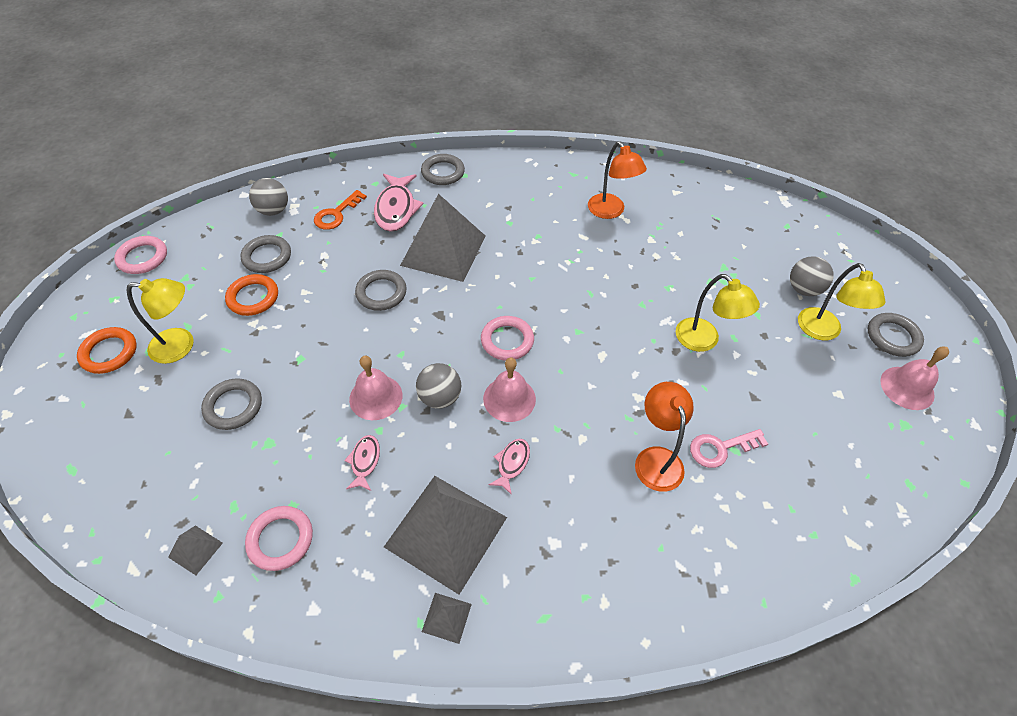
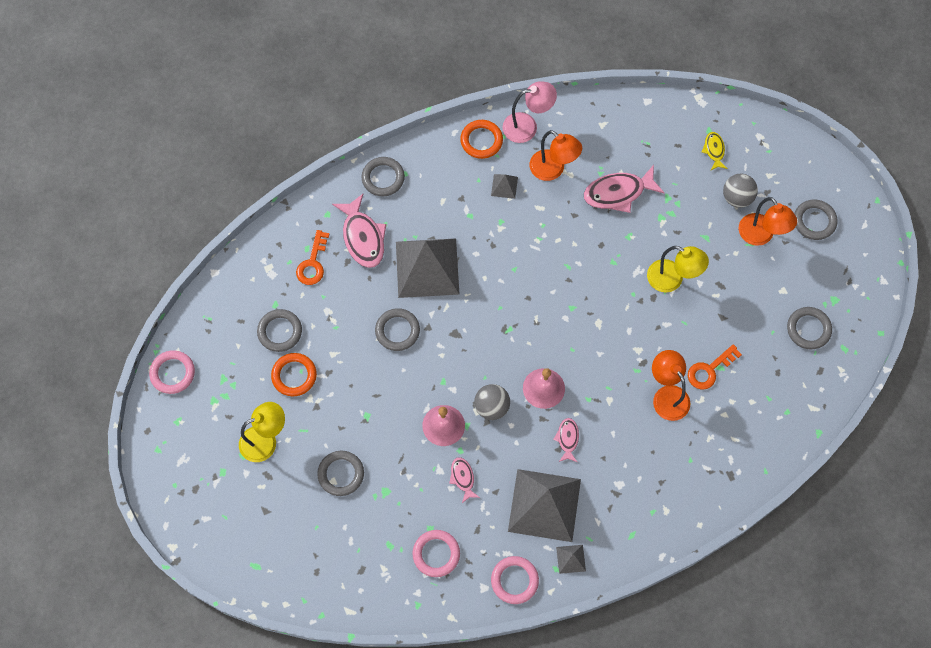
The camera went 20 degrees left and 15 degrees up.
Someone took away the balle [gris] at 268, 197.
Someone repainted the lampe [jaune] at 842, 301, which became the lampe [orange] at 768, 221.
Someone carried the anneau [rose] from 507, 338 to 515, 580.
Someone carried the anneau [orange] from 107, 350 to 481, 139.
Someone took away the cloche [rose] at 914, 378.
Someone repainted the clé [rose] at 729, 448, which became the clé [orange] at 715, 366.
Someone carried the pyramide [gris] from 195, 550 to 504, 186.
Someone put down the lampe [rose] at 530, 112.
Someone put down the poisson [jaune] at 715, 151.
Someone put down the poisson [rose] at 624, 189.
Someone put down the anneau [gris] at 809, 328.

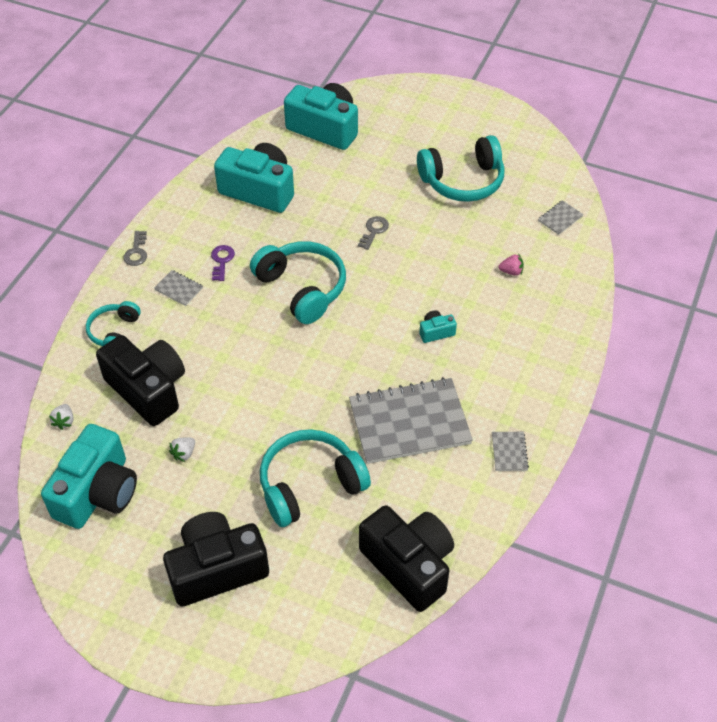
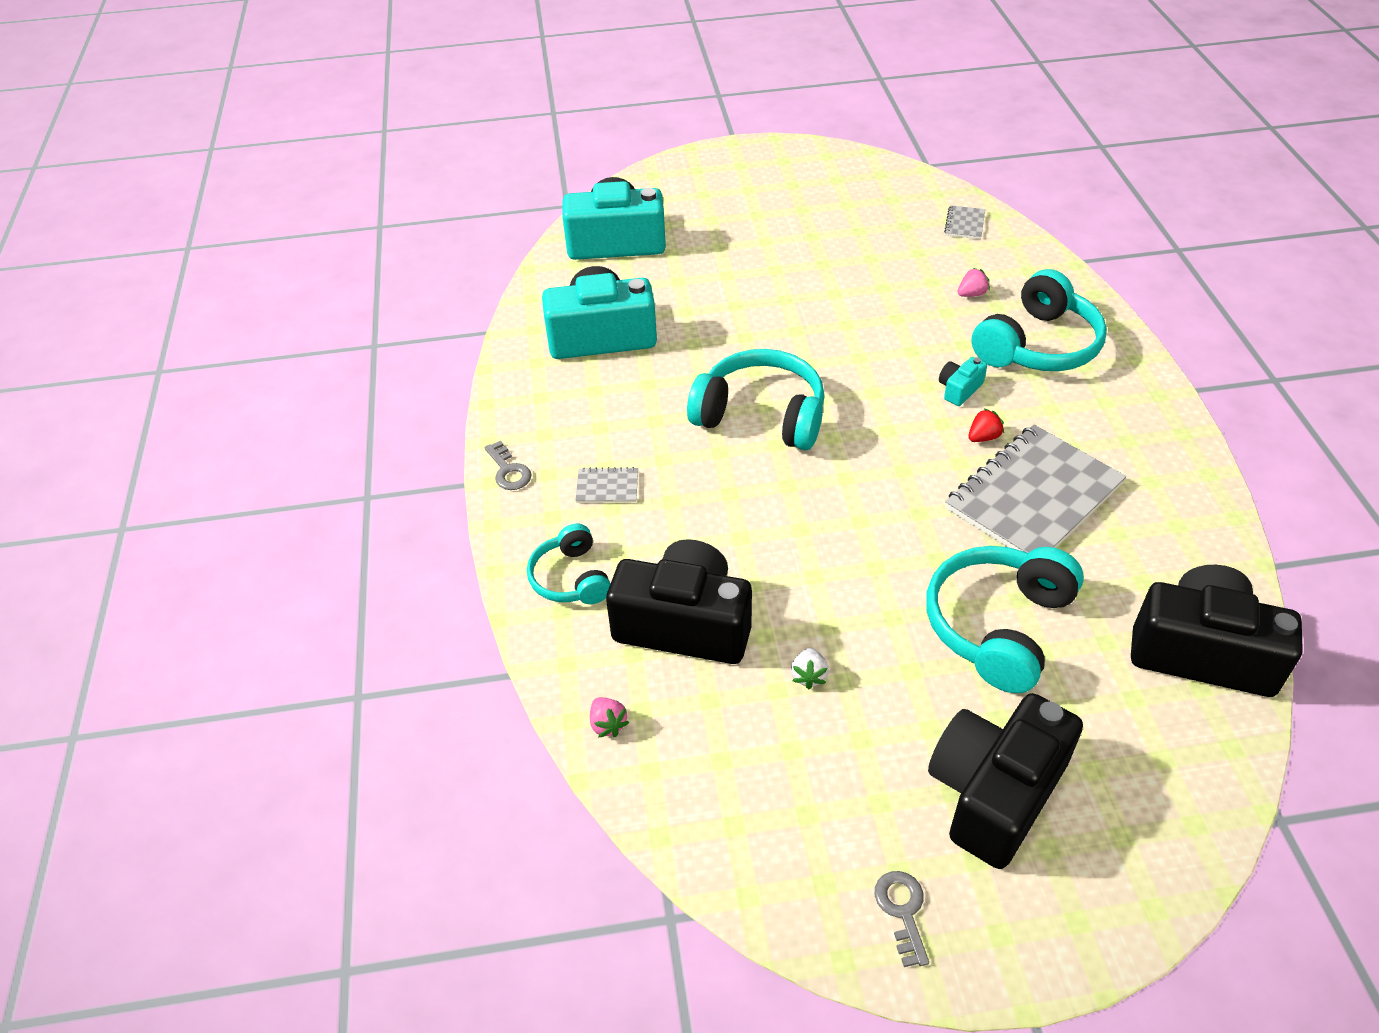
The camera went 30 degrees left and 5 degrees down.
Someone carried the casque audio [turquoise] from 460, 168 to 1039, 320.
Someone carried the clé [gris] from 373, 233 to 902, 919.
Someone took away the clé [violet] at 223, 263.
Someone repainted the fraise [blanc] at 61, 417, which became the fraise [rose] at 609, 717.
Someone took away the appareil photo [turquoise] at 89, 476.
Someone took away the carnet [gris] at 510, 451.
Someone put down the fraise [rouge] at 986, 425.

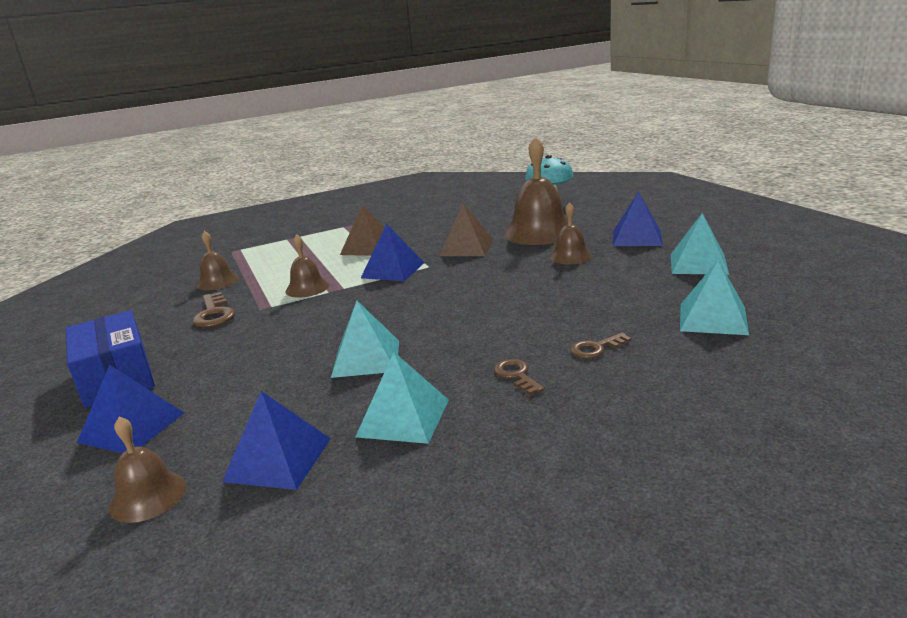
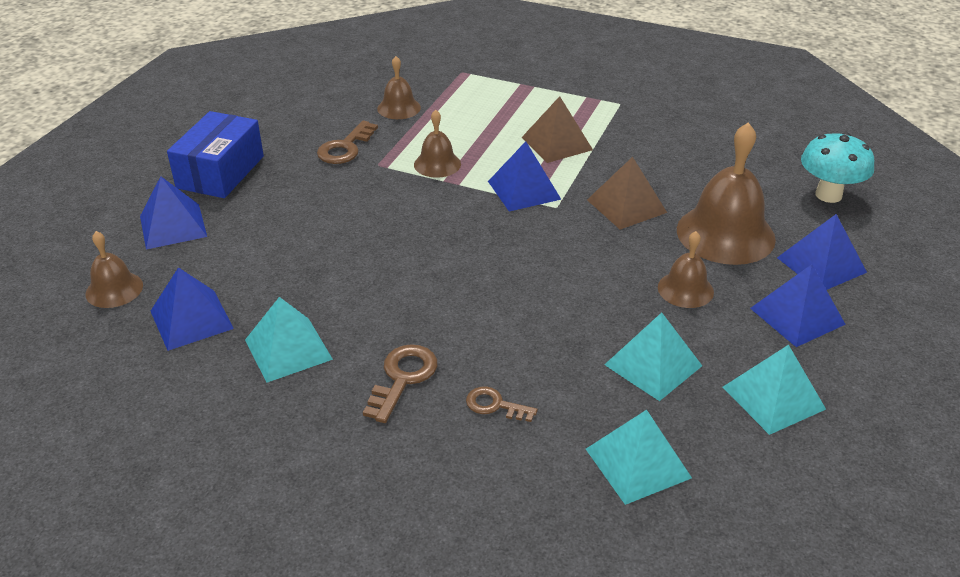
The camera went 45 degrees right and 15 degrees up.
Someone carried the pyramide [turquoise] from 365, 339 to 653, 356.
Someone scaled the clé [marron] at 519, 377 by 1.53.
Someone put down the pyramide [bleu] at 822, 252.

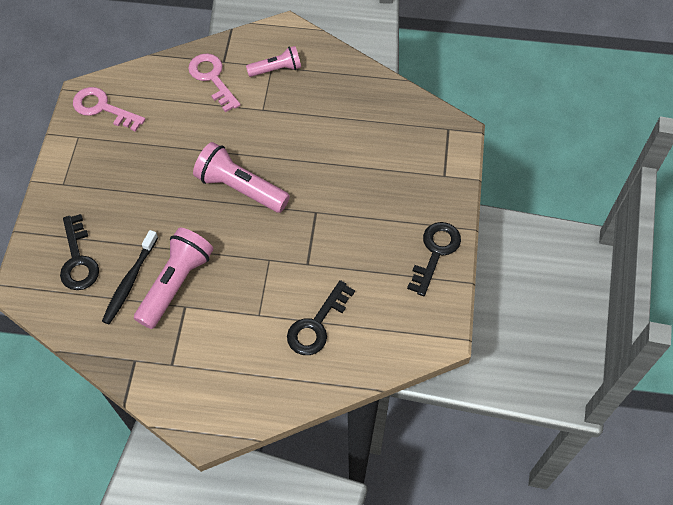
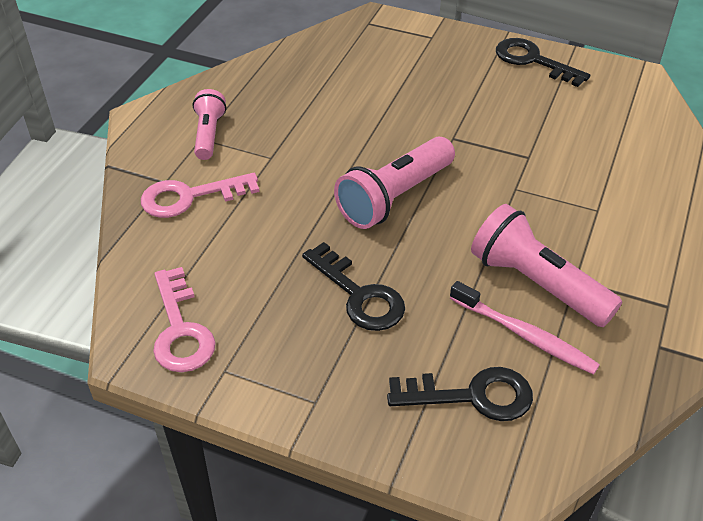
The camera went 75 degrees left and 15 degrees down.
Someone rotated the clé [rose] at 109, 109 by 60 degrees counterclockwise.
Someone repainted the brosse à dents [noir] at 130, 277, which became the brosse à dents [rose] at 525, 328.
Someone carried the clé [noir] from 321, 317 to 353, 286.

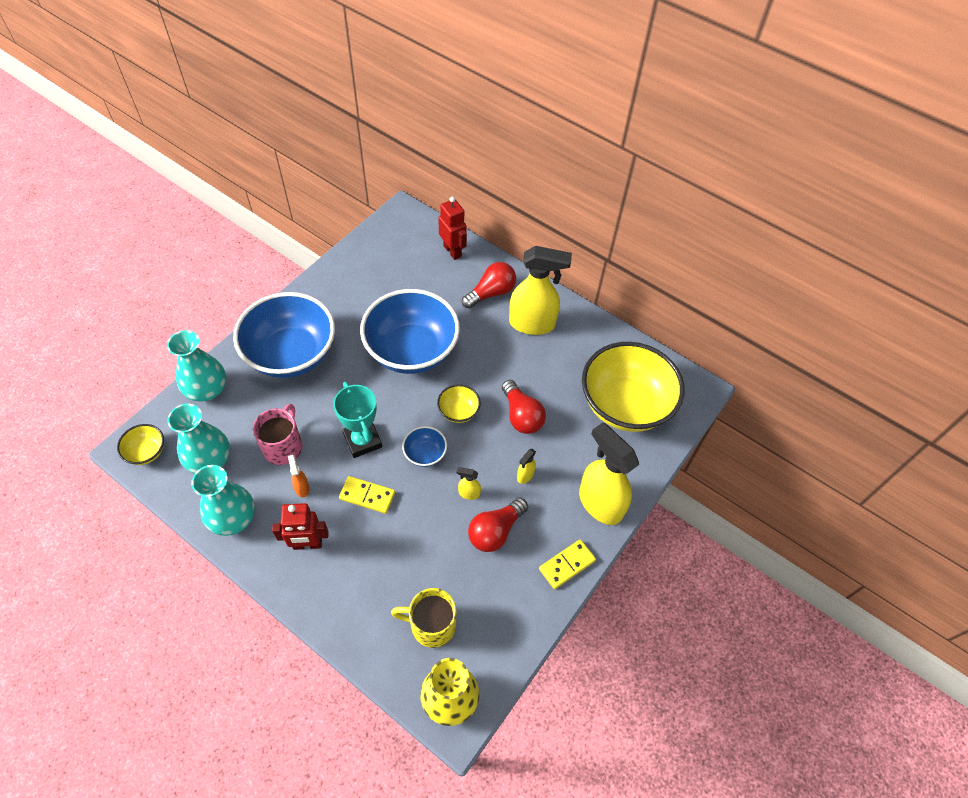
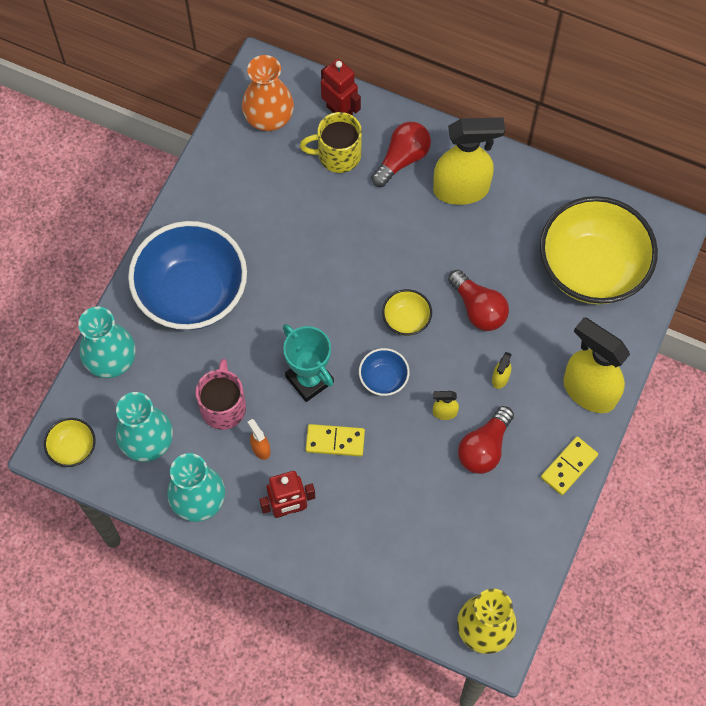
The camera went 10 degrees left and 10 degrees up.
Someone took away the bol [bleu] at 410, 331.
Someone carried the tasse [jaune] from 423, 618 to 331, 142.
Someone put down the vase [orange] at 268, 93.

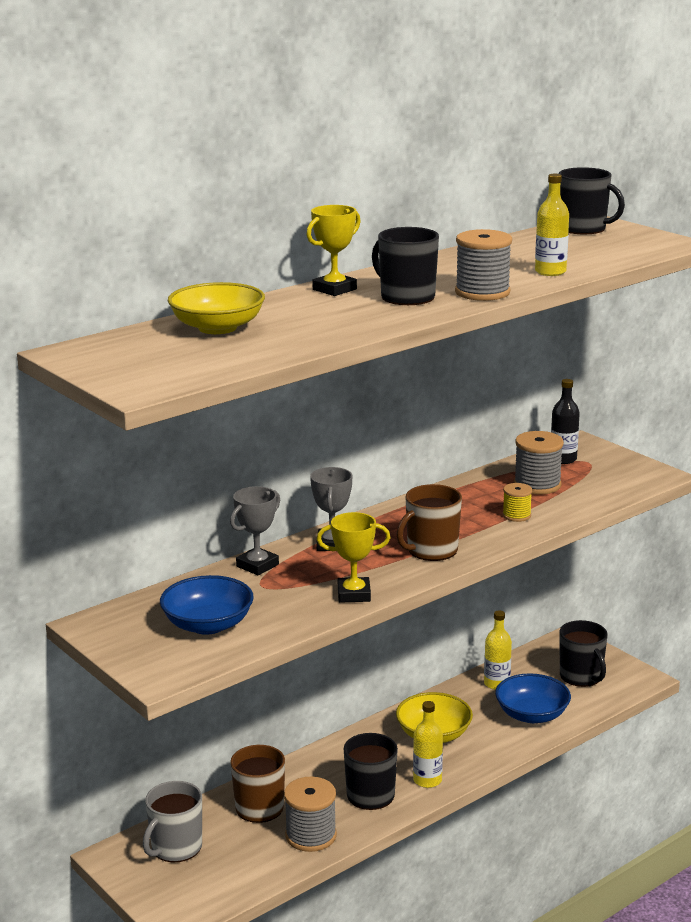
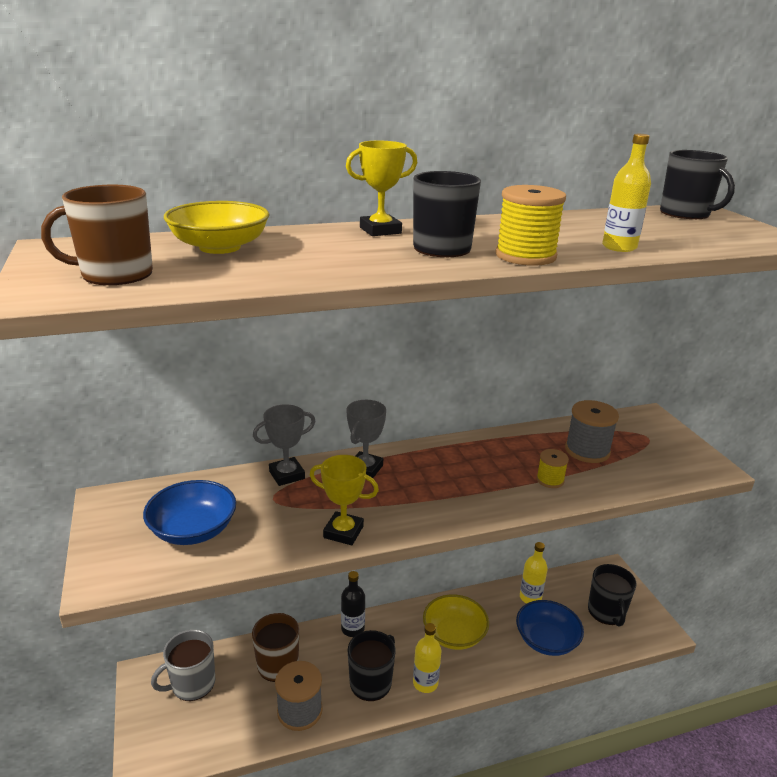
The camera went 20 degrees right and 5 degrees up.
Someone repainted the bobine [gris] at 483, 265, which became the bobine [jaune] at 530, 225.
Someone carried the bouteille [noir] from 565, 421 to 353, 604.
Someone carried the tasse [marron] from 429, 522 to 97, 235.

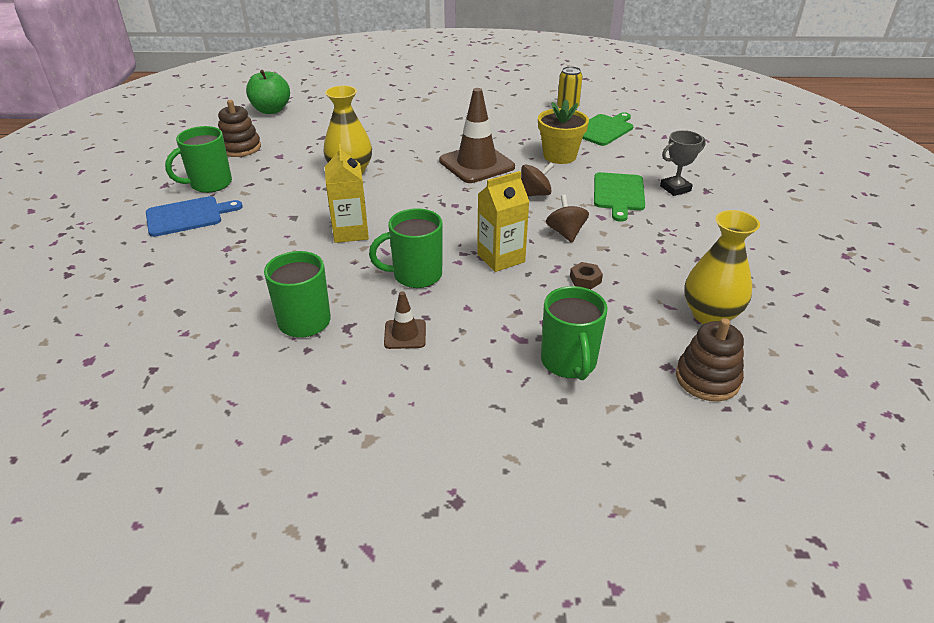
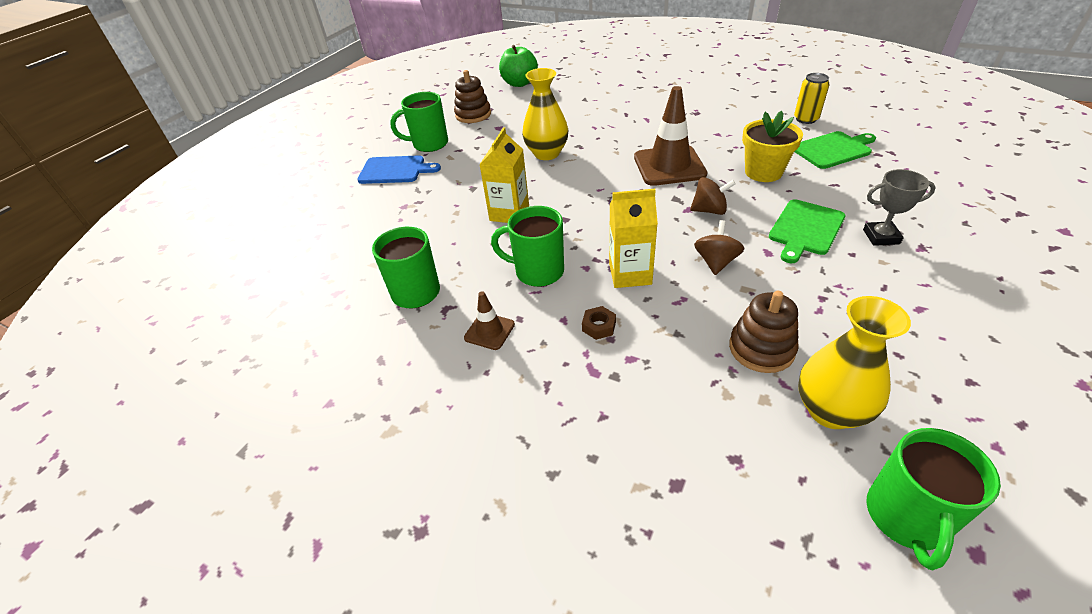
The camera went 30 degrees right and 5 degrees up.
Someone carried the écrou [marron] from 586, 275 to 599, 323.
Someone carried the tasse [vert] from 574, 333 to 933, 499.
Someone carried the jouet à empiler [marron] from 710, 359 to 764, 332.

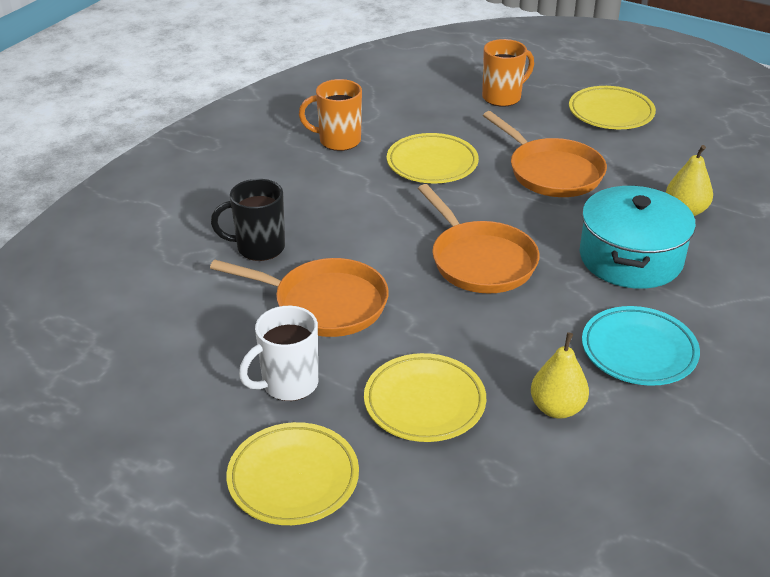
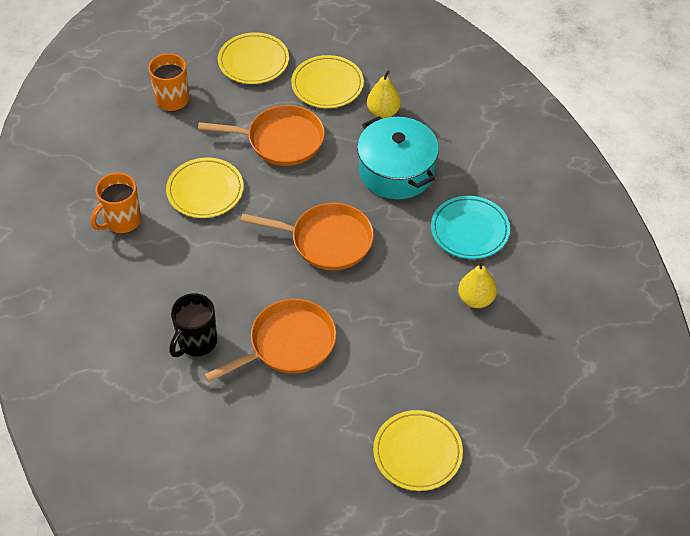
The camera went 50 degrees left and 15 degrees up.
Someone took away the tasse [blanc] at 278, 353.
Someone carried the assiette [jaune] from 425, 397 to 327, 81.

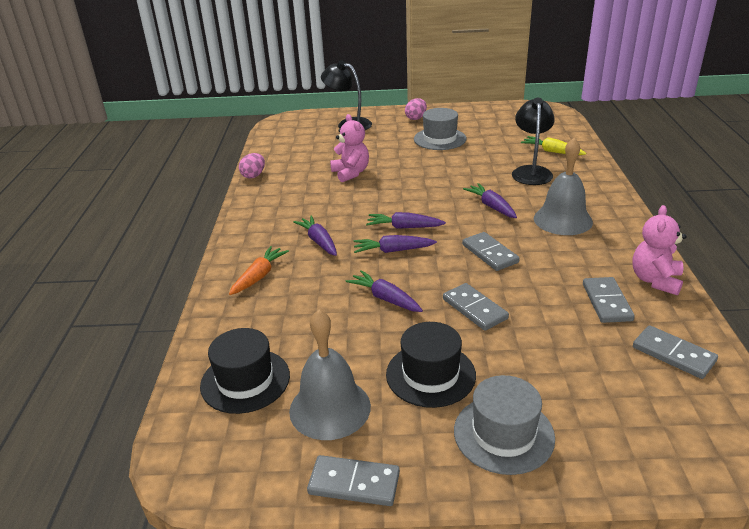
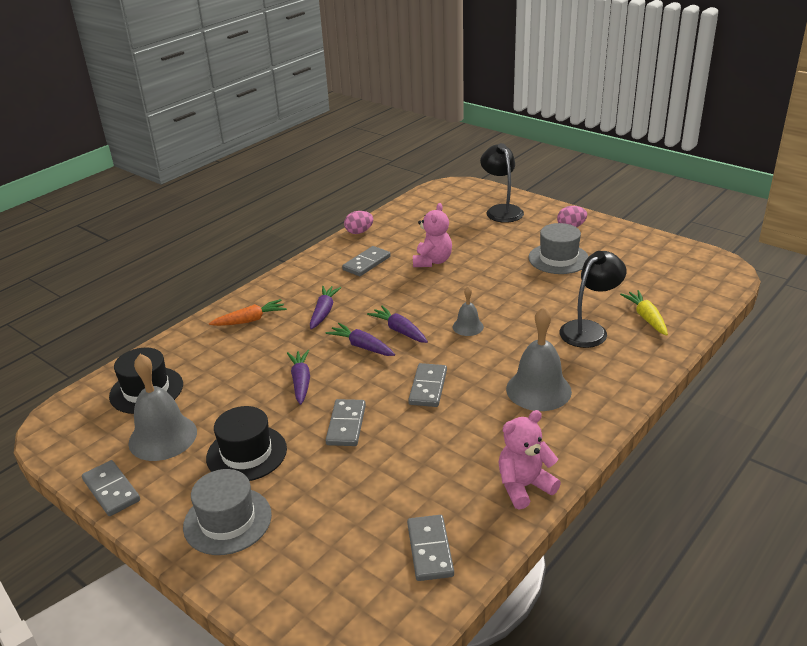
The camera went 40 degrees right and 0 degrees up.
Someone took away the carotte [violet] at 490, 200.
Someone carried the domino [gris] from 609, 300 to 366, 261.
Someone put down the cloche [gris] at 468, 311.

